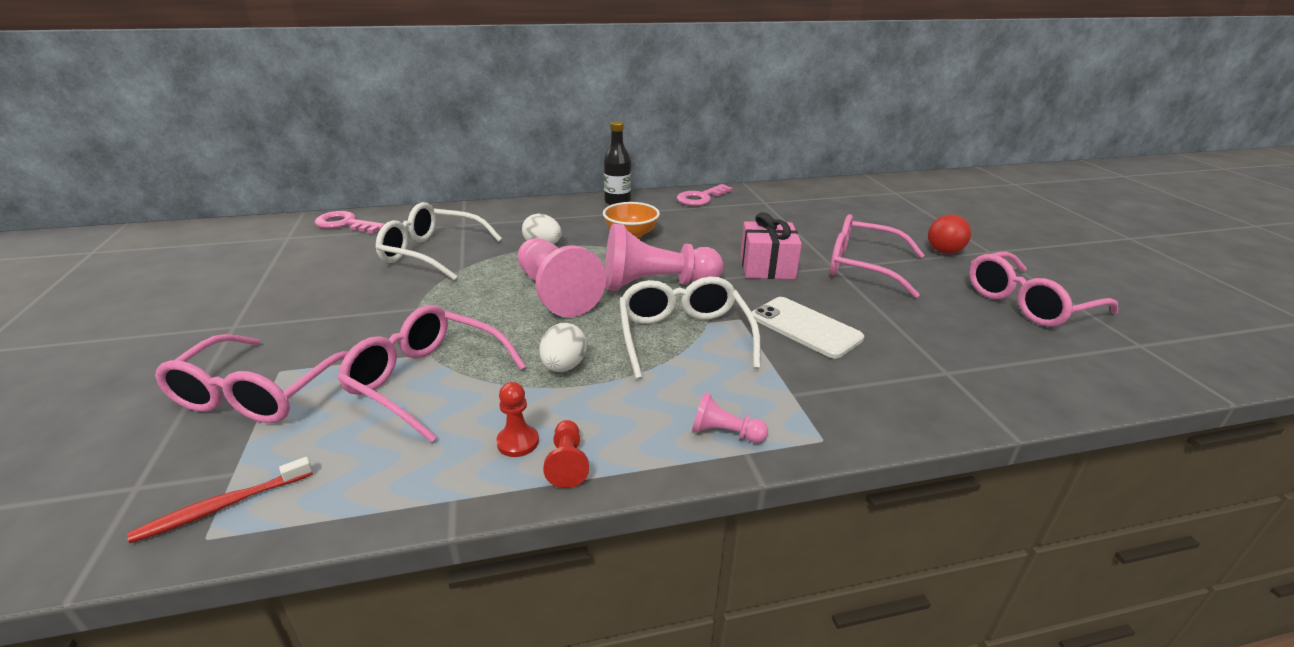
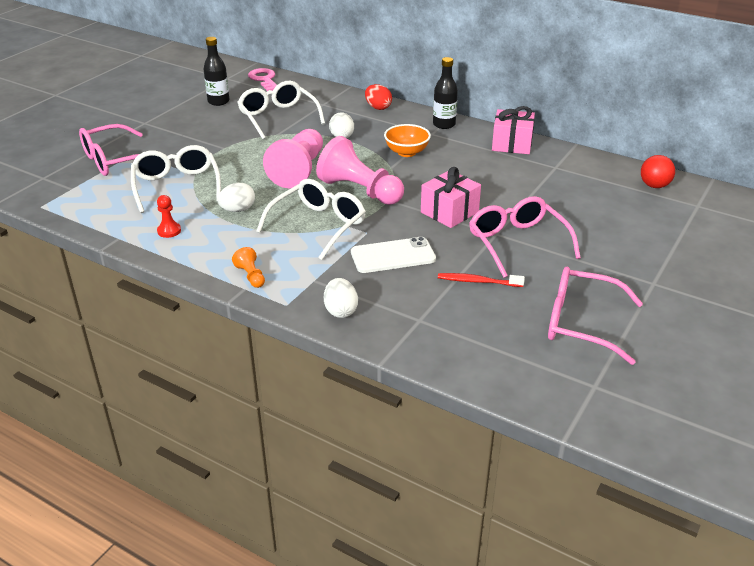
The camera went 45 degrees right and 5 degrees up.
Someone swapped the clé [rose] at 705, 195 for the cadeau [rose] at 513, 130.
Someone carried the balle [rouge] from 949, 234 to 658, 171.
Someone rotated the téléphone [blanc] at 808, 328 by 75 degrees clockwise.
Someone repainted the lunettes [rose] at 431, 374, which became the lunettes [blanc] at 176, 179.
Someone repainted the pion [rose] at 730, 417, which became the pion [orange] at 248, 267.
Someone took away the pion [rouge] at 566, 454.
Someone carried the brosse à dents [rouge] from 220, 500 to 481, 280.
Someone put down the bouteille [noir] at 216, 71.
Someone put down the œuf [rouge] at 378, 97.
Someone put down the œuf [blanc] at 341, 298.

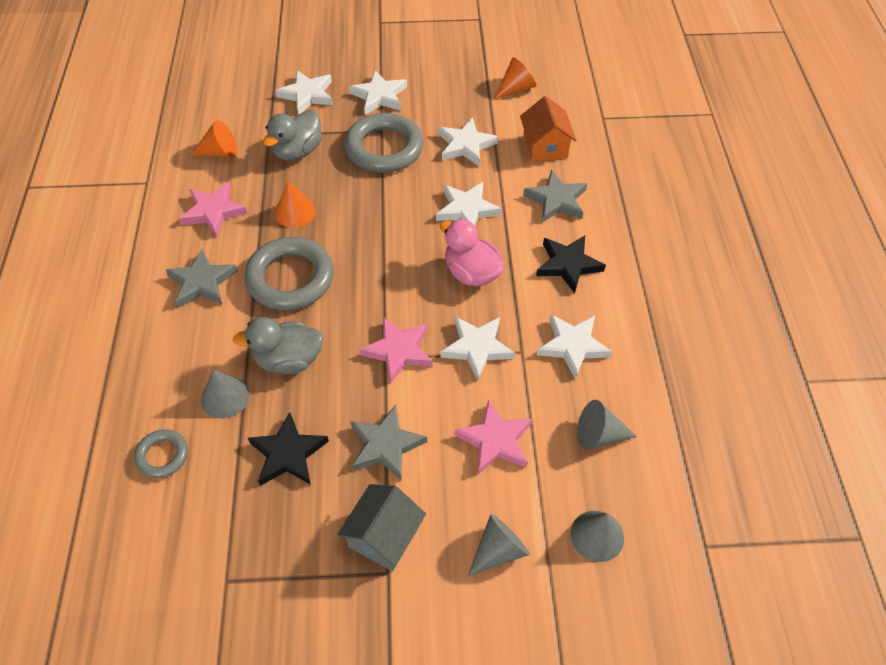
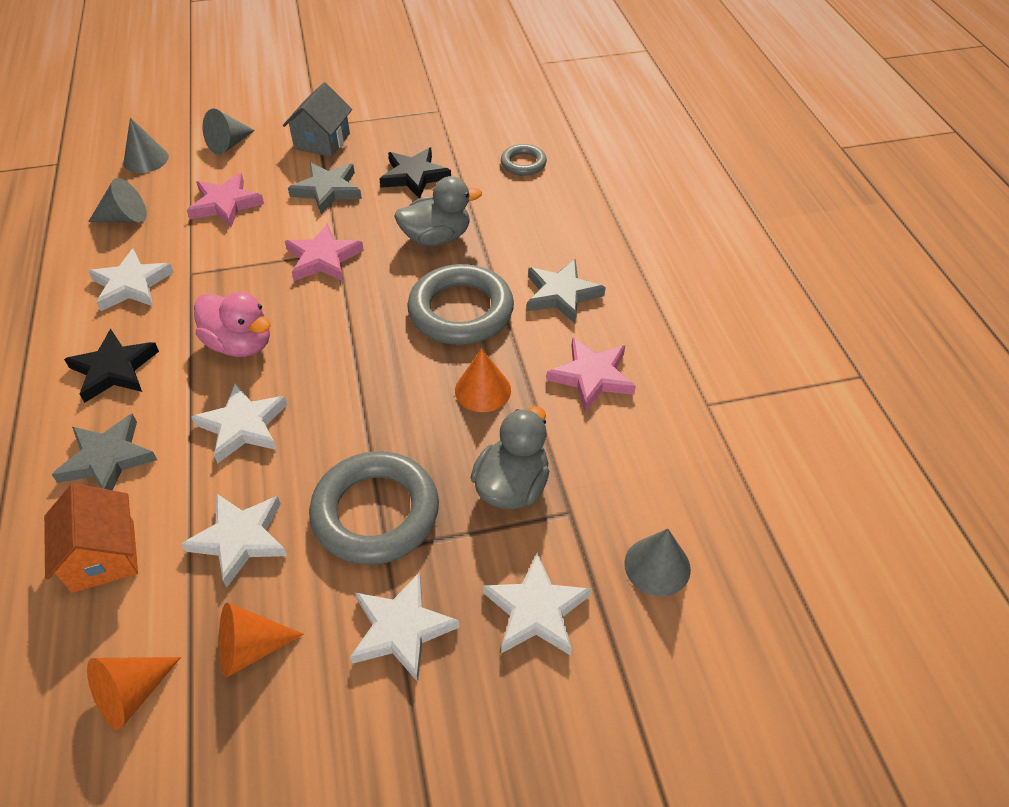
The camera went 170 degrees right and 5 degrees down.
Someone carried the cône [orange] from 214, 139 to 261, 640.
Someone took away the étoile [blanc] at 477, 348.
Someone carried the cône [gris] from 225, 393 to 657, 562.

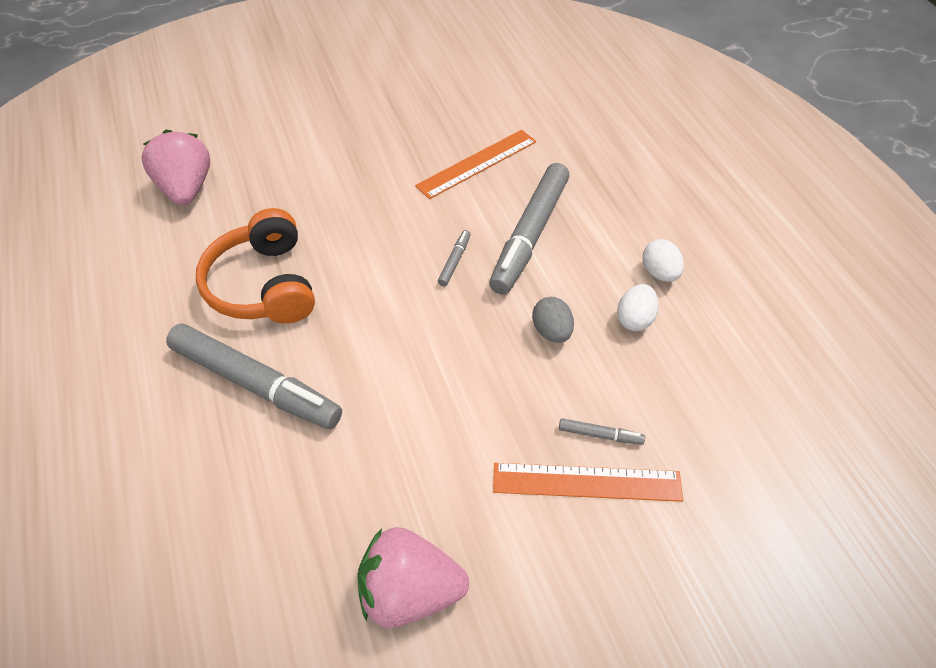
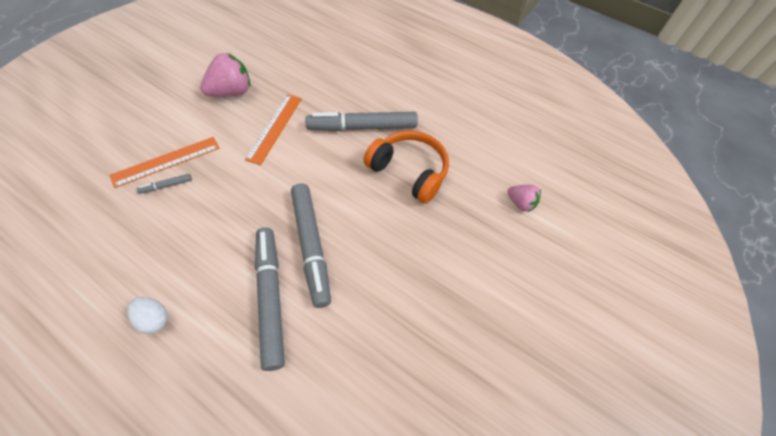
The camera went 140 degrees right and 5 degrees up.
Someone scaled the fraise [rose] at 175, 168 by 0.59.
Someone carried the règle [orange] from 475, 164 to 273, 129.
Someone scaled the feutre [gris] at 454, 258 by 2.47.
Someone took away the œuf [blanc] at 638, 307.
Someone took away the œuf [gris] at 553, 320.

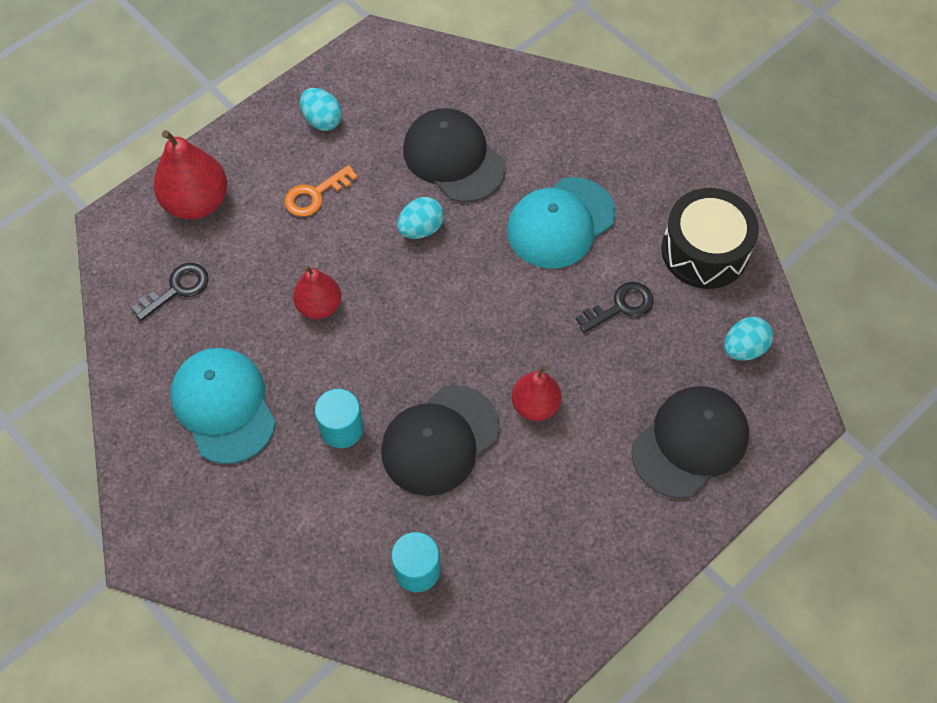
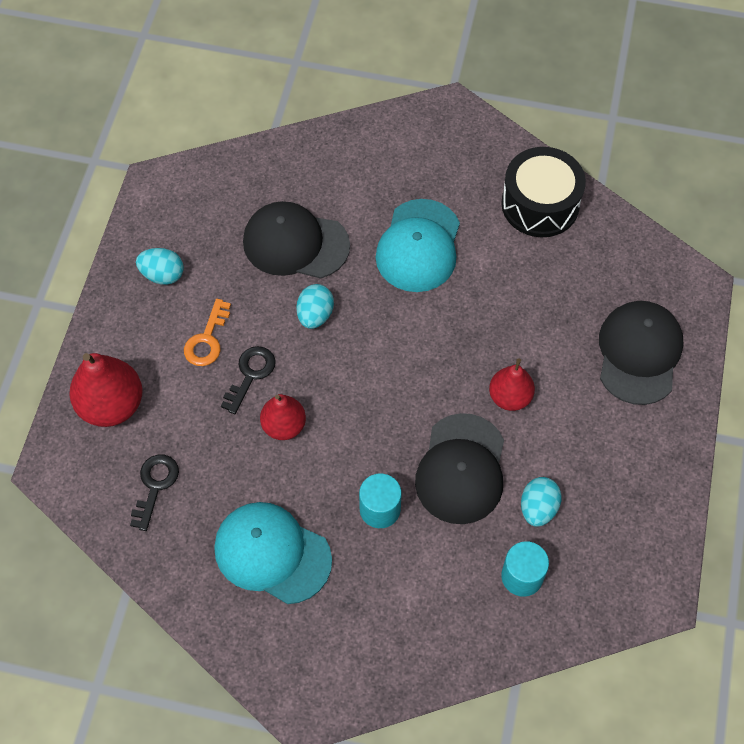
The camera went 35 degrees left and 0 degrees up.
Someone carried the clé [noir] from 615, 307 to 248, 380.
Someone carried the œuf [turquoise] from 748, 339 to 541, 502.

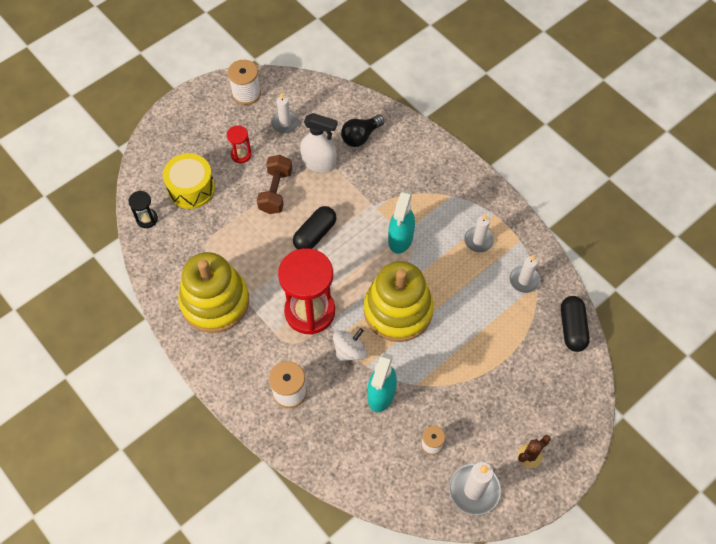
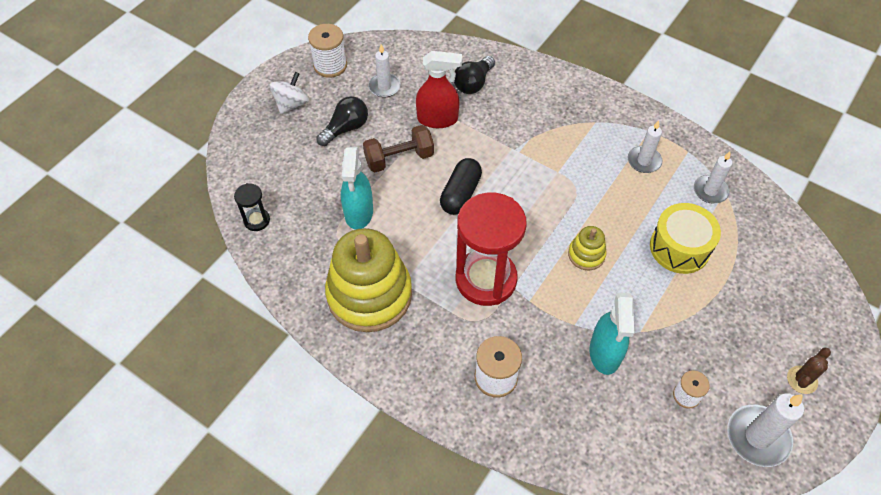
The camera went 15 degrees left and 5 degrees down.
Someone repainted the vaporisateur [blanc] at 319, 142, which became the vaporisateur [rouge] at 439, 89.
Someone swapped the sablier [rouge] at 239, 144 for the ampoule [noir] at 342, 121.
Someone carried the tambour [jaune] from 189, 181 to 685, 238.
Someone rotated the haltère [marron] at 274, 184 by 75 degrees clockwise.
Someone carried the vaporisateur [turquoise] from 401, 222 to 357, 188.
Someone scaled the jouet à empiler [jaune] at 399, 301 by 0.45.
Someone took away the gélule [noir] at 575, 324.
Someone carried the toupie [blanc] from 350, 345 to 289, 93.

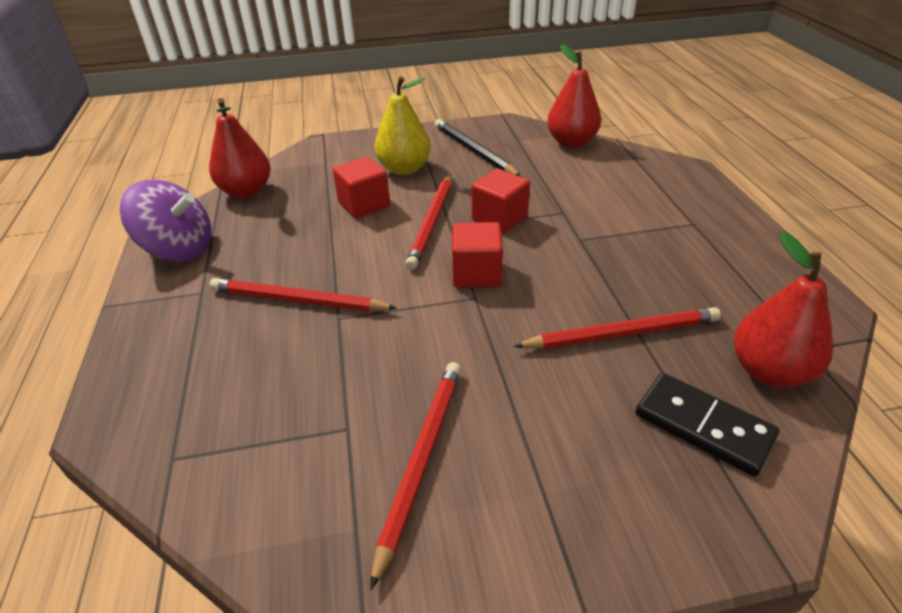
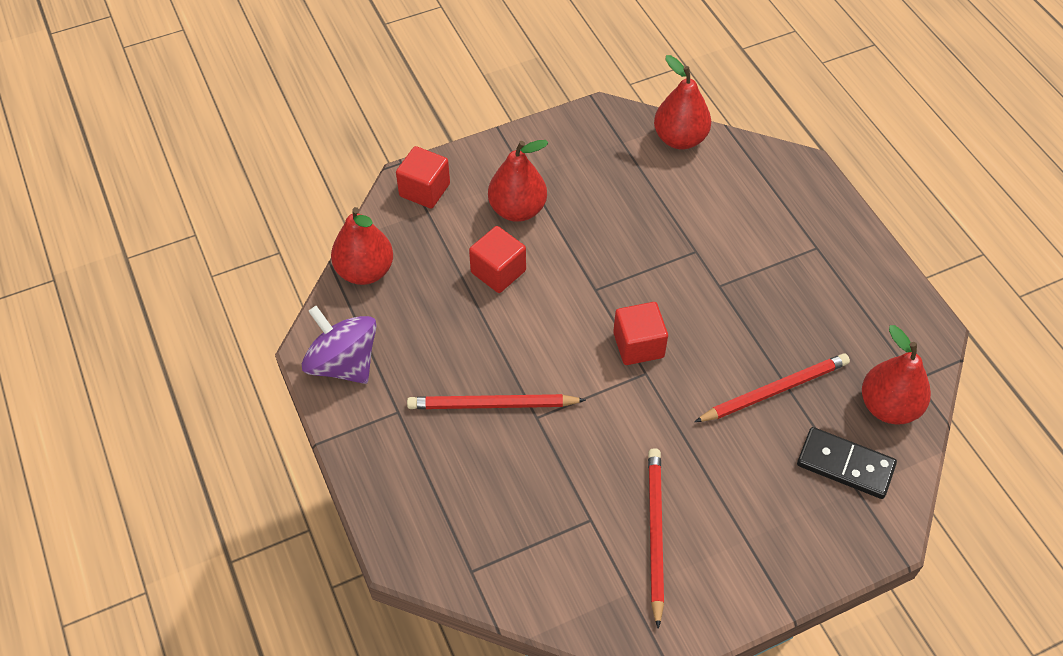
The camera went 15 degrees left and 15 degrees up.
Someone repainted the poire [jaune] at 403, 125, which became the poire [rouge] at 518, 181.
Someone took away the crayon [noir] at 478, 148.
Someone carried the cube [rouge] from 501, 201 to 423, 177.
Someone took away the crayon [rouge] at 428, 222.
Someone rotated the toupie [violet] at 165, 220 by 135 degrees counterclockwise.

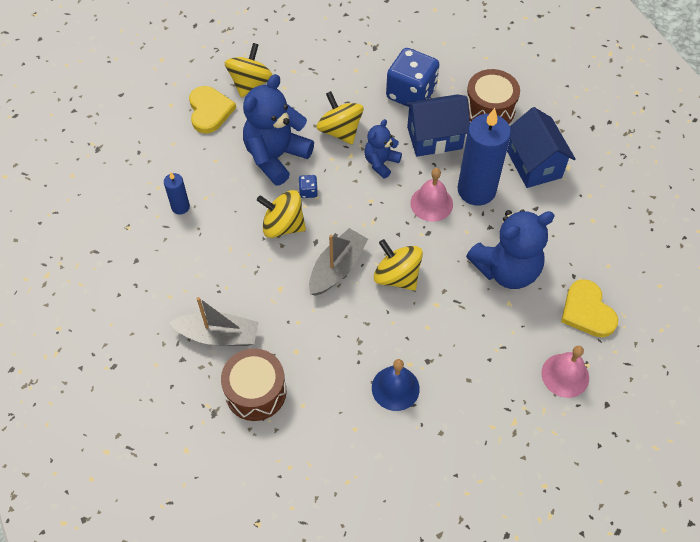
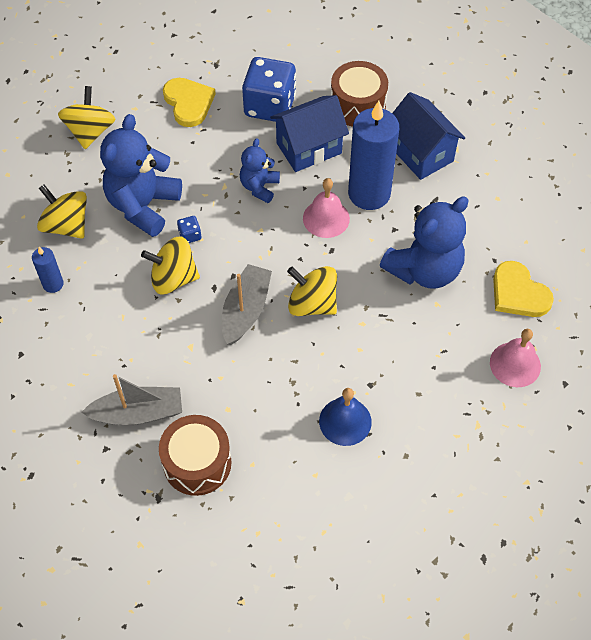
The camera went 15 degrees left and 0 degrees up.
Someone carried the cœur [jaune] from 212, 109 to 189, 102.
Someone carried the toupie [jaune] from 340, 117 to 62, 211.

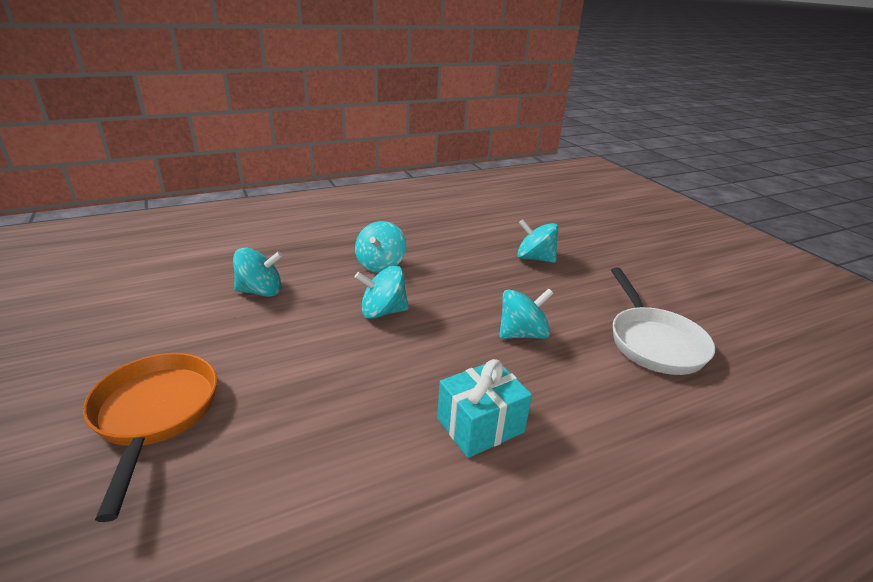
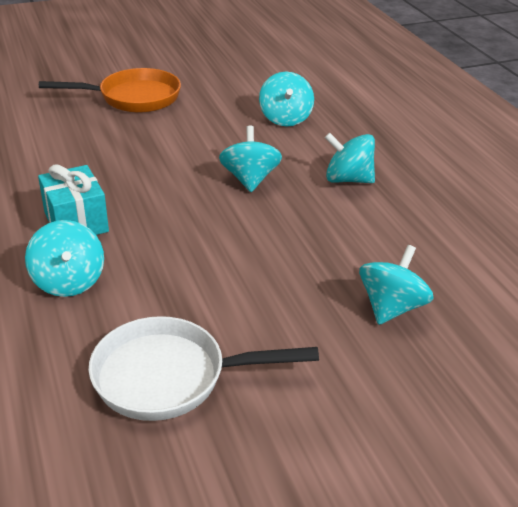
The camera went 95 degrees right and 5 degrees up.
Someone carried the toupie [turquoise] from 526, 313 to 64, 258.

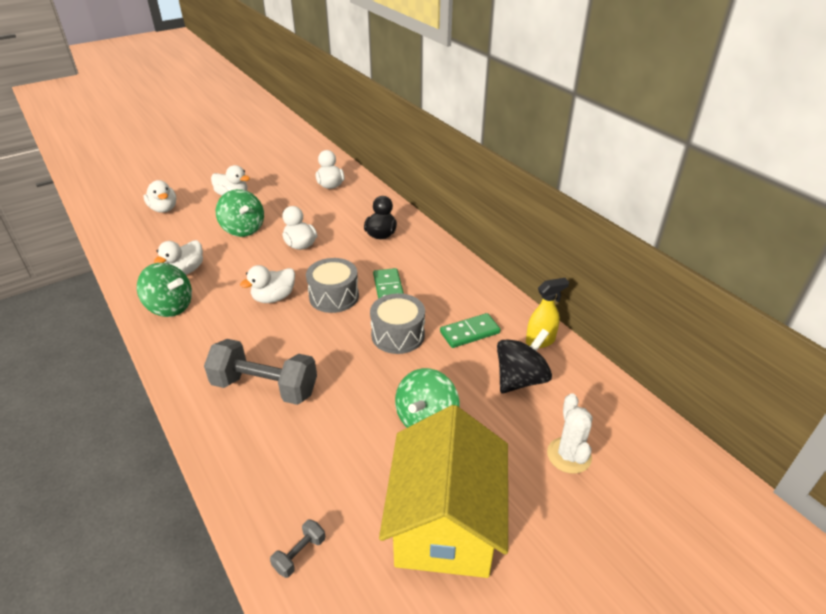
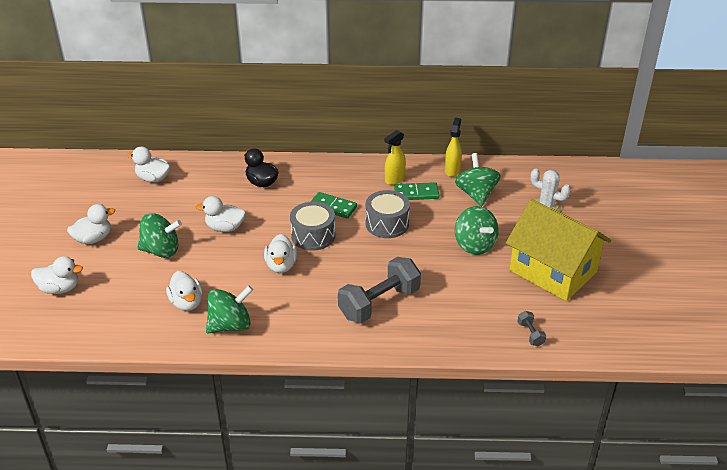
The camera went 55 degrees left and 0 degrees up.
Someone rotated the domino [vert] at 470, 330 by 75 degrees clockwise.
Someone repainted the toupie [noir] at 524, 361, which became the toupie [vert] at 478, 180.
Someone put down the vaporisateur [jaune] at 395, 157.

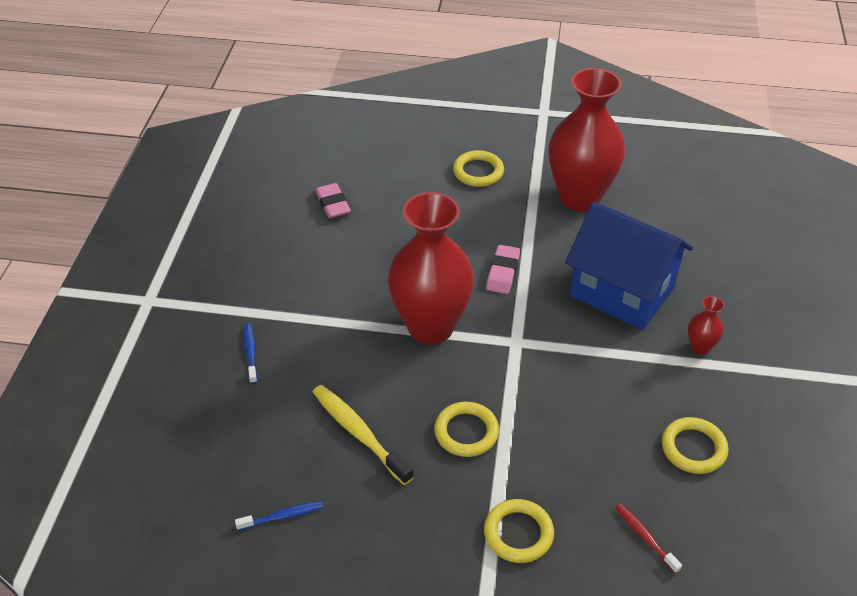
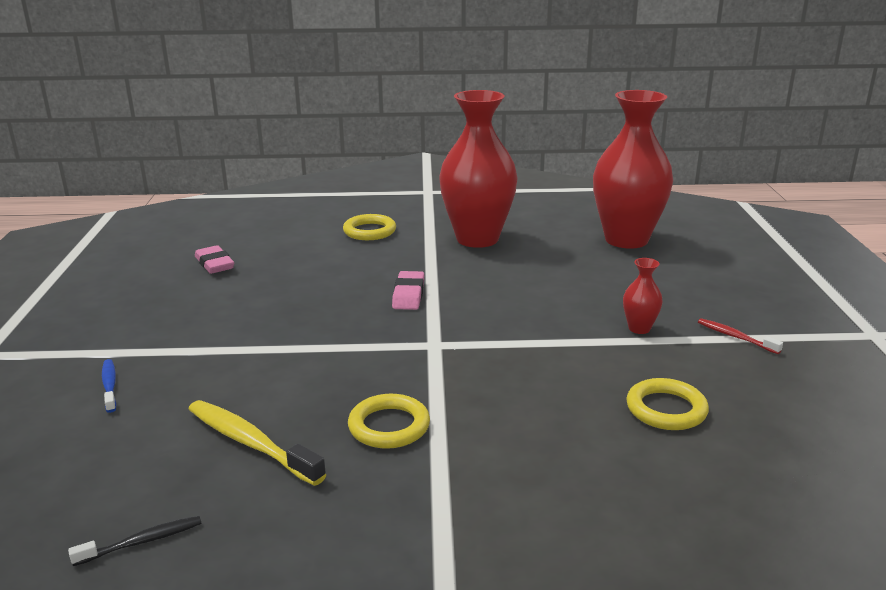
The camera went 10 degrees left and 20 degrees down.
Someone carried the vase [rouge] from 431, 268 to 633, 169.
Someone took away the maison [bleu] at 629, 265.
Someone took away the anneau [jaune] at 519, 531.
Someone repainted the brosse à dents [bleu] at 279, 516, which became the brosse à dents [noir] at 134, 540.
Someone carried the brosse à dents [rouge] from 649, 539 to 740, 336.

